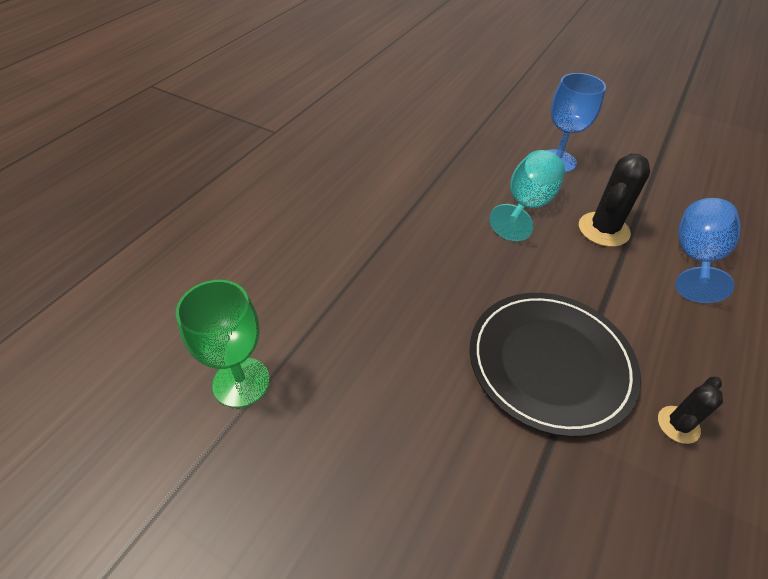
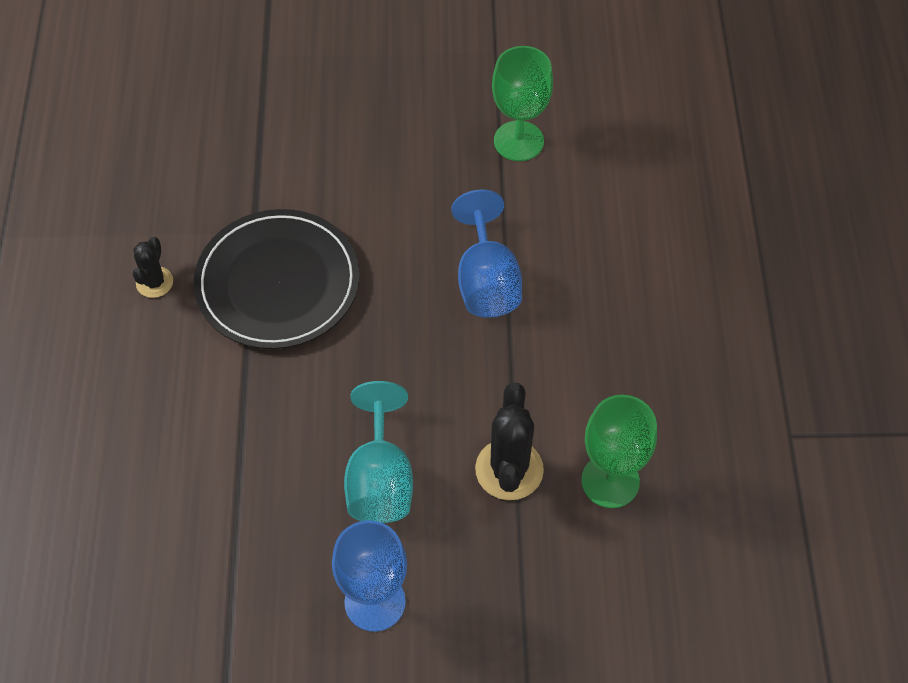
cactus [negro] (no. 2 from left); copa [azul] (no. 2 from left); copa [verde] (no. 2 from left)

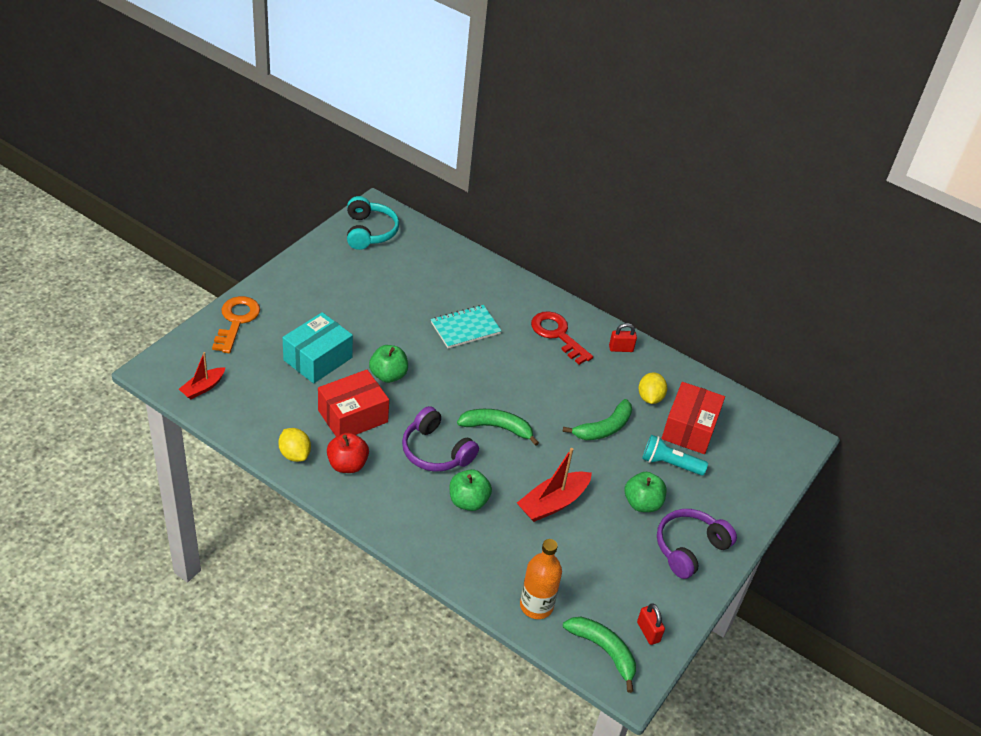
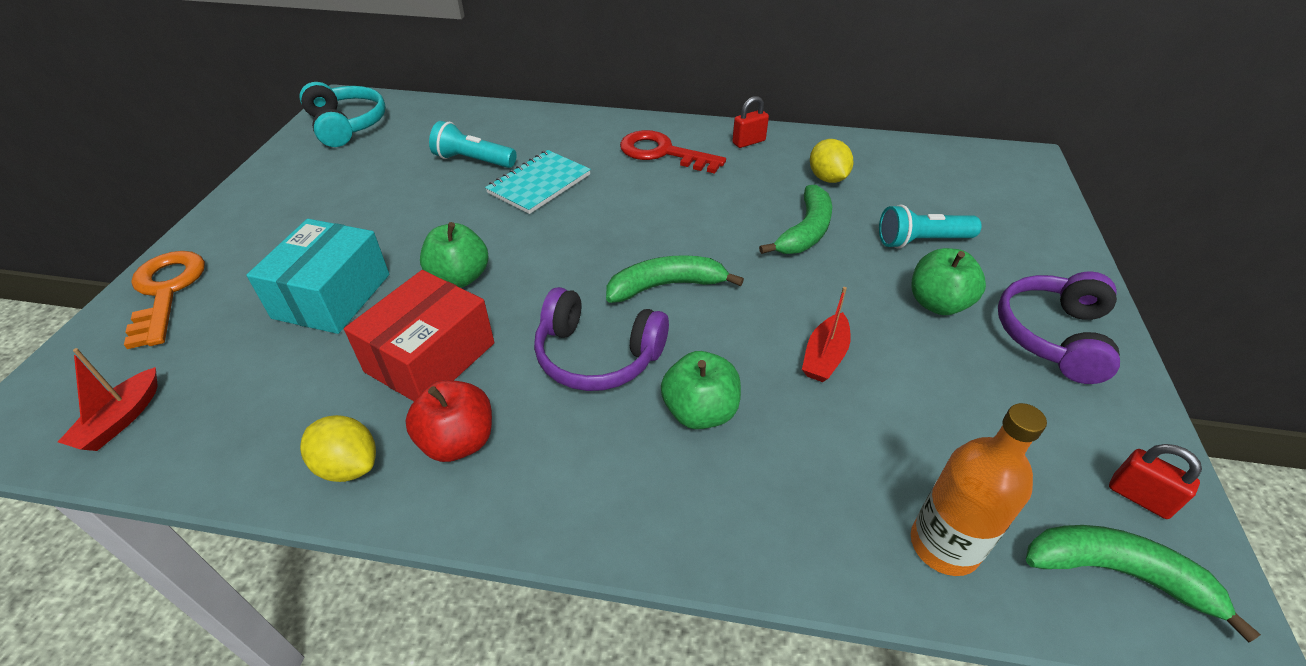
barco [rojo] (no. 2 from left); caja [rojo] (no. 2 from left in the first image); lámpara de mano [turquesa] (no. 1 from left)

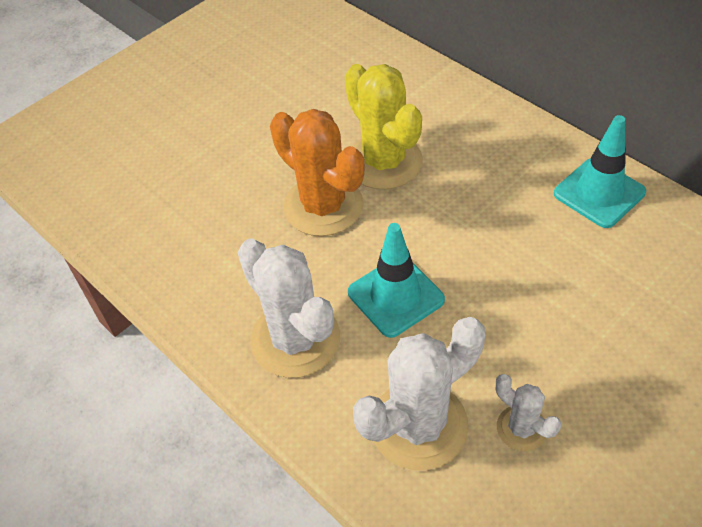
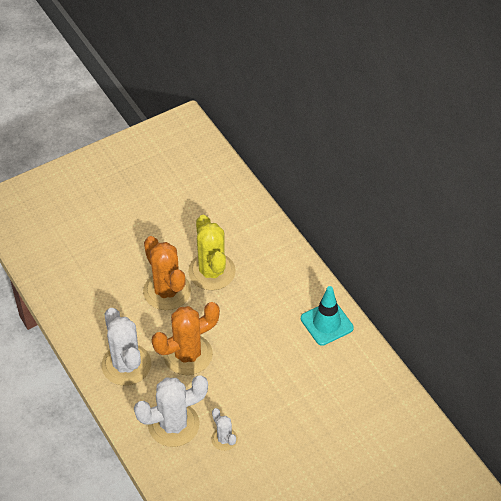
cactus [naranja] (no. 2 from left)

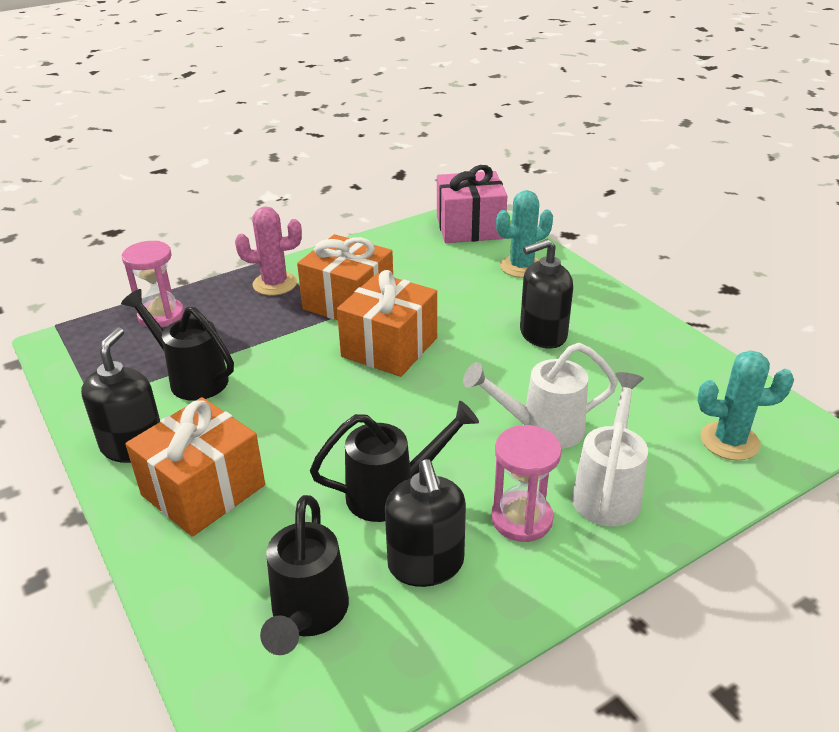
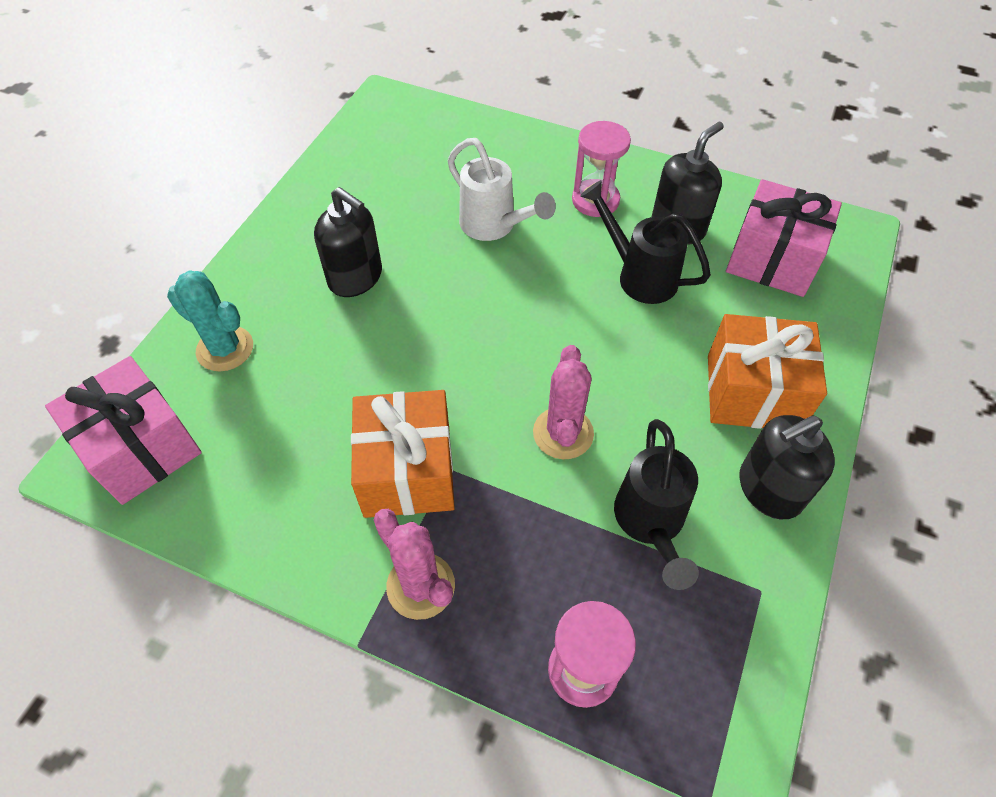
regalo [rosa] (no. 2 from left); regalo [naranja] (no. 3 from left in the first image); regadera [blanco] (no. 2 from left in the first image); cactus [turquesa] (no. 2 from left in the first image); cactus [rosa] (no. 2 from left)

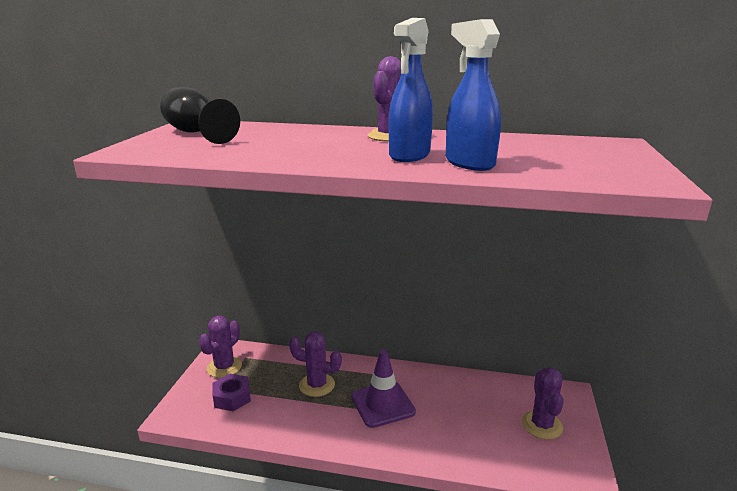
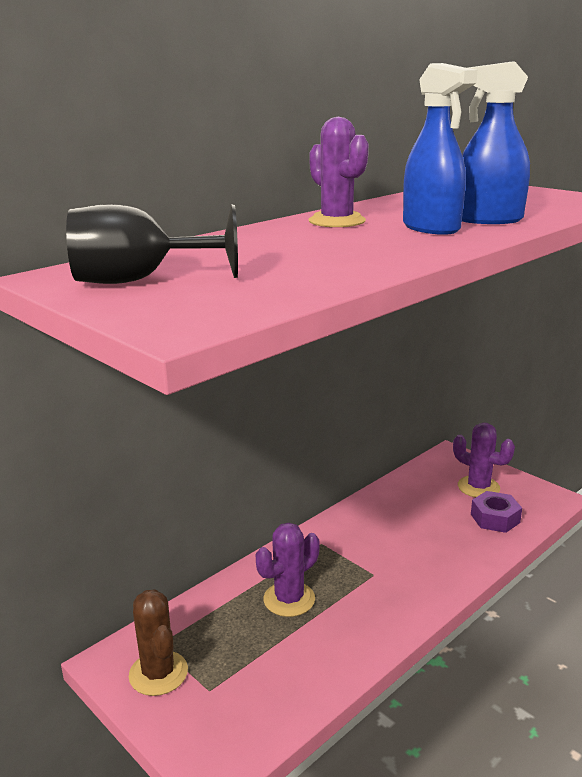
cactus [marrón]; tuerca [morado]; cono de tráfico [morado]

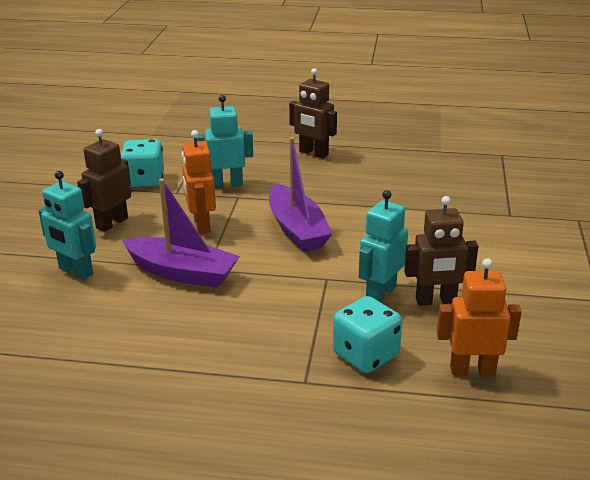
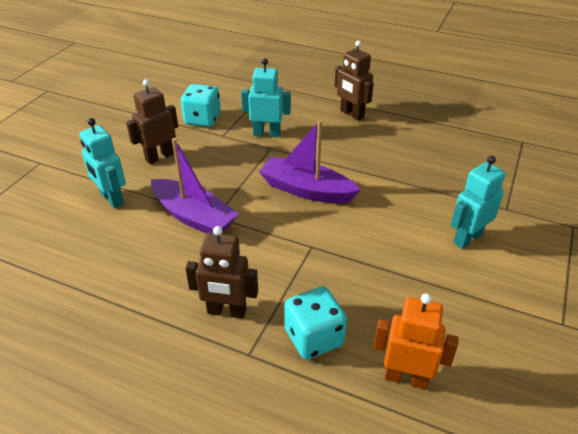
robot [naranja] (no. 1 from left in the first image); barco [morado] (no. 2 from left); robot [turquesa] (no. 3 from left); robot [marrón] (no. 2 from left)

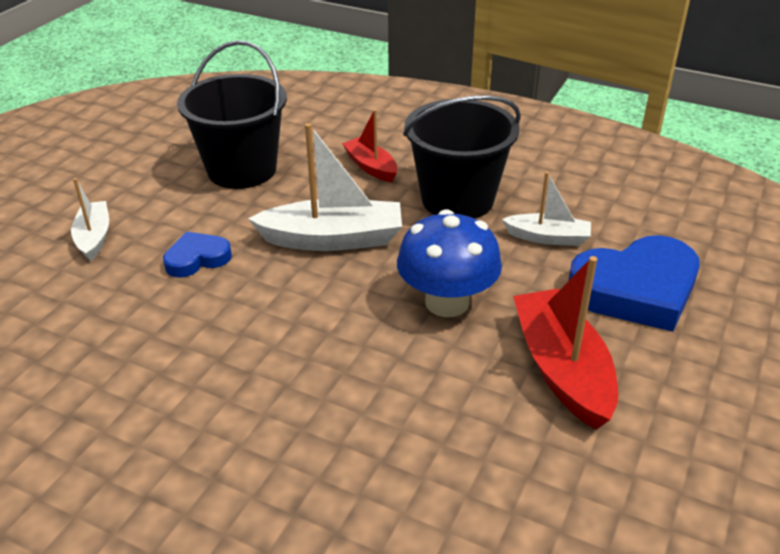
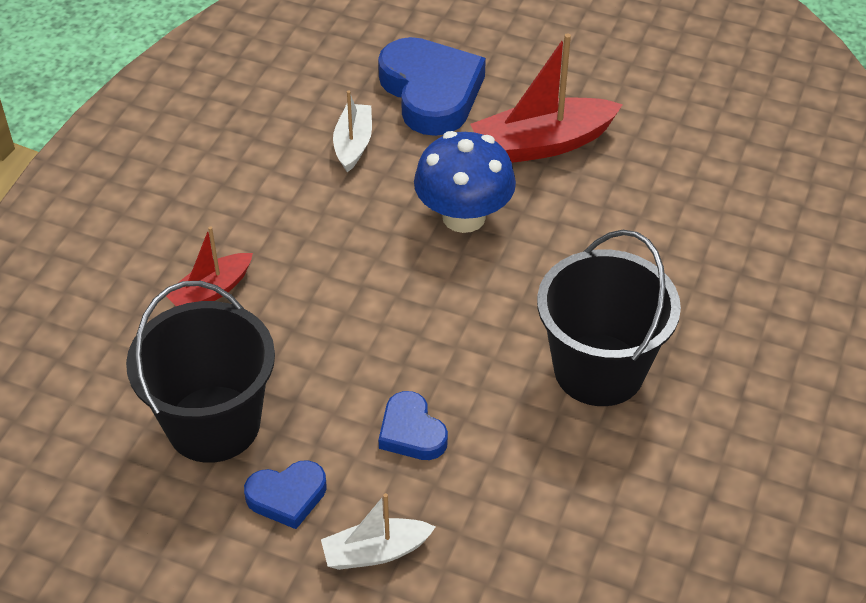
barco [blanco] (no. 2 from left in the first image); balde [negro] (no. 2 from left); corazón [azul] (no. 1 from left)

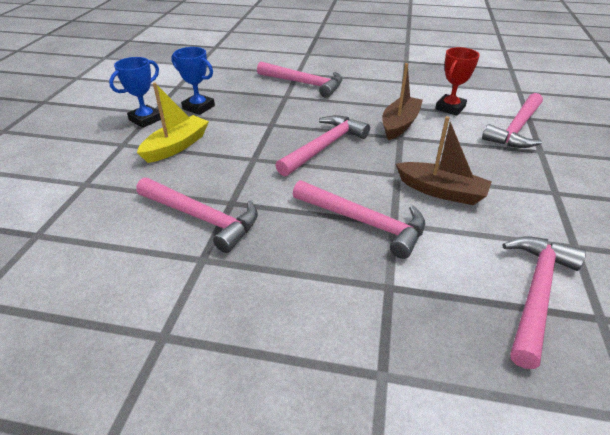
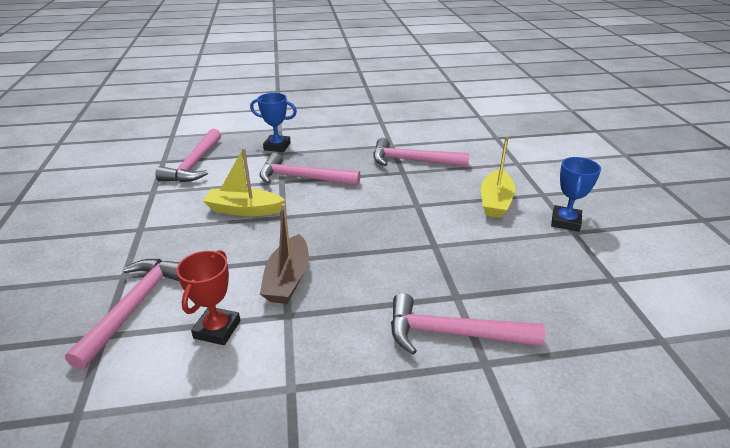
trofeo [azul] (no. 1 from left); martillo [rosa] (no. 3 from left in the first image); barco [amarillo] (no. 1 from left)

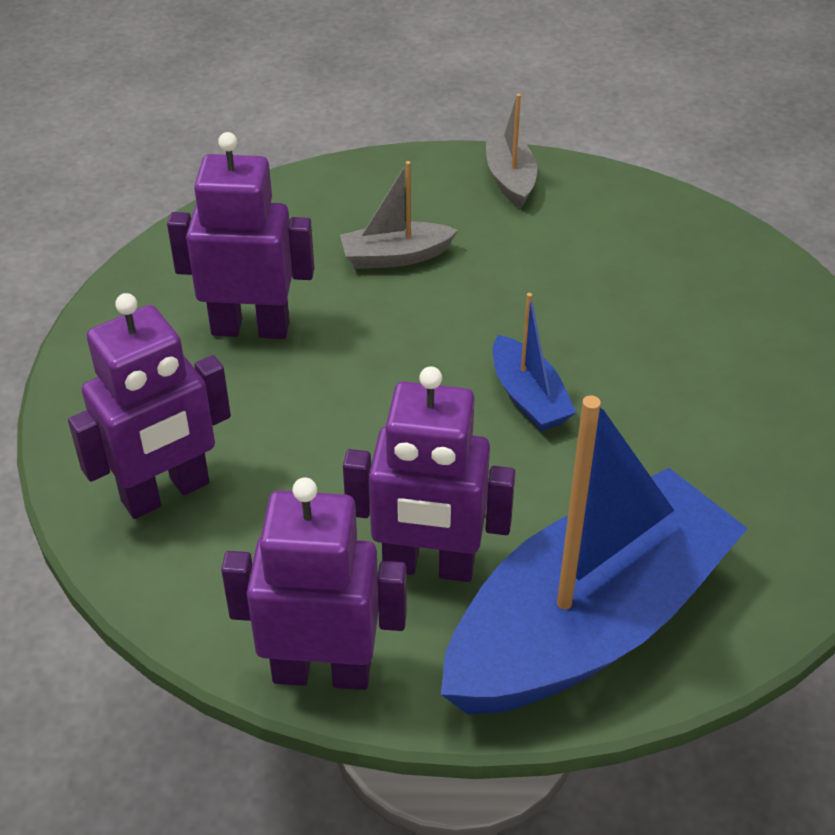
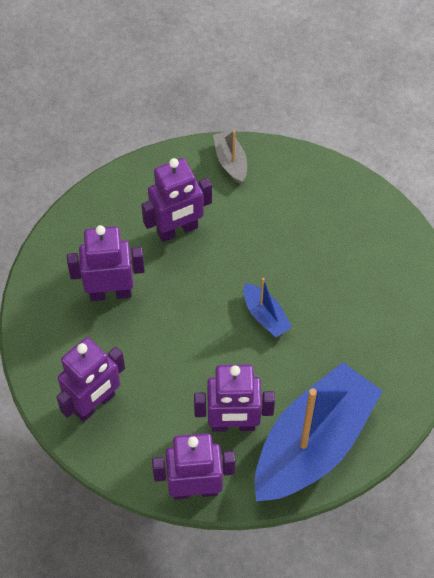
robot [morado] (no. 3 from left)

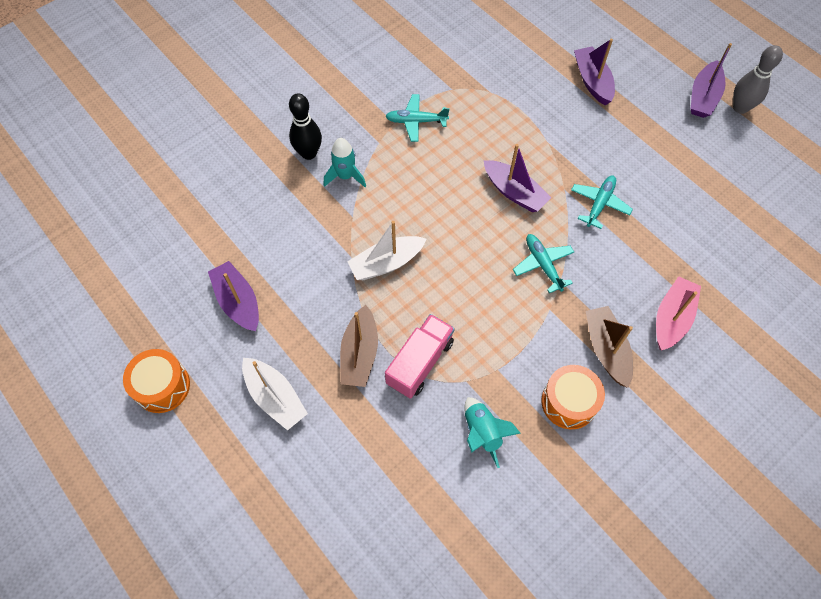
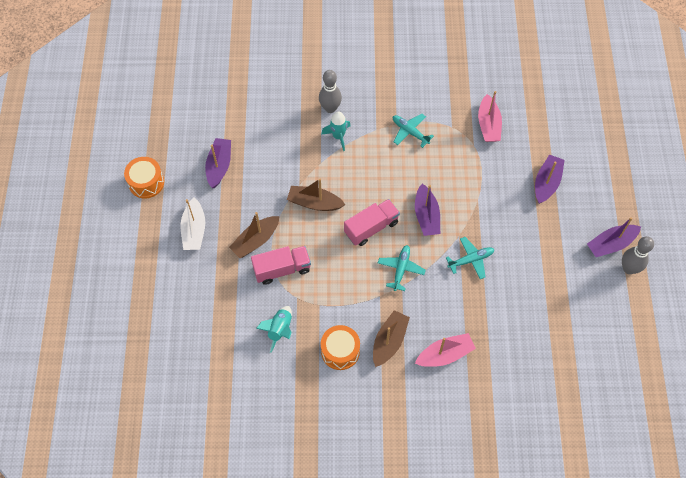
bolo [gris] (no. 1 from left); barco [marrón] (no. 2 from left); camión [rosa] (no. 2 from left); barco [rosa] (no. 2 from left)

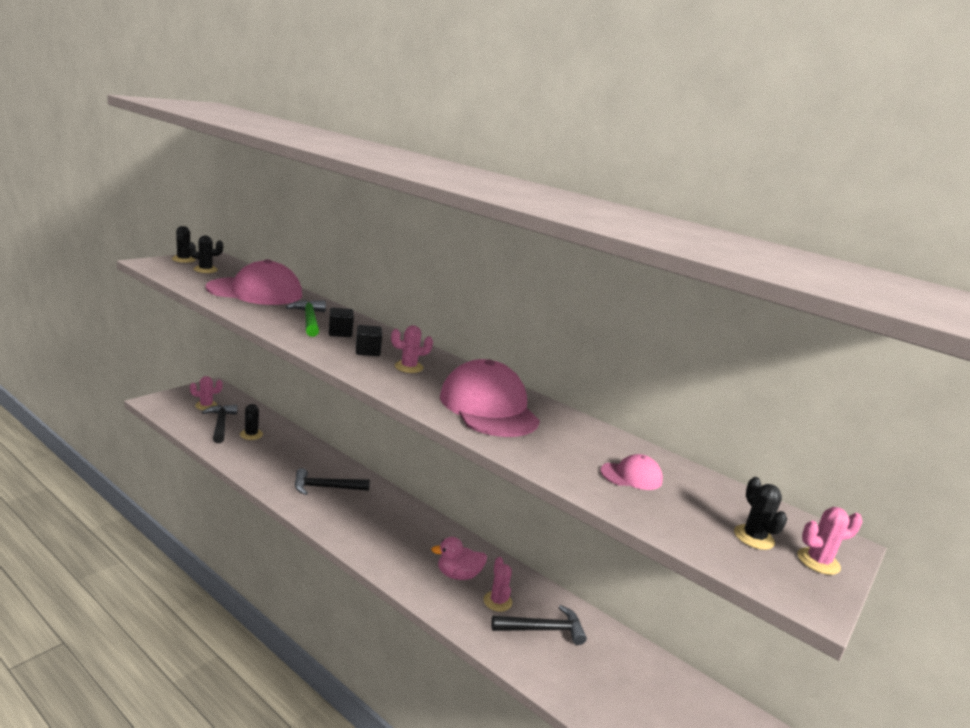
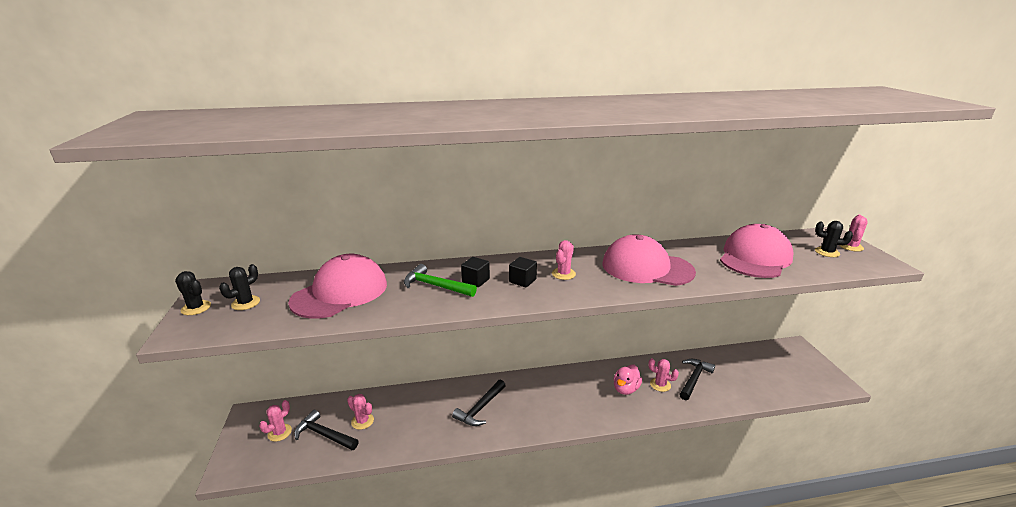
cactus [rosa] (no. 2 from left); gorra [rosa] (no. 3 from left)

